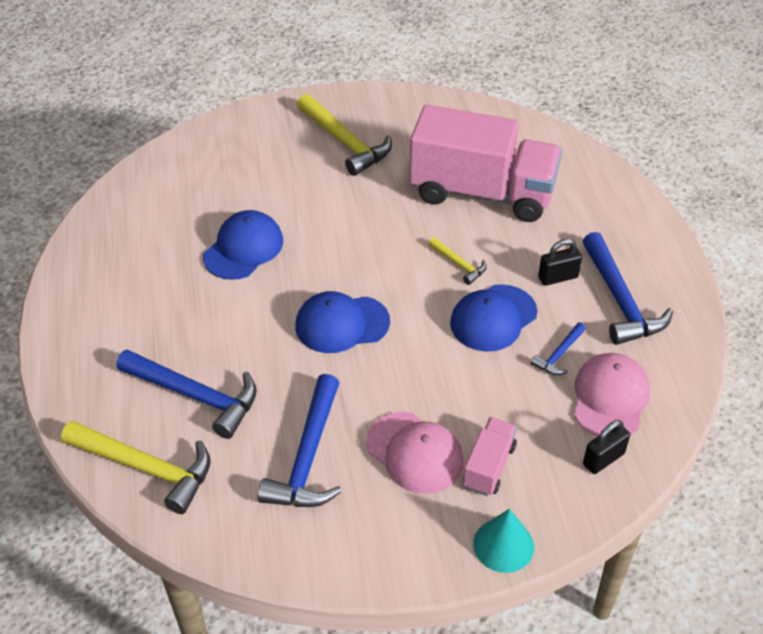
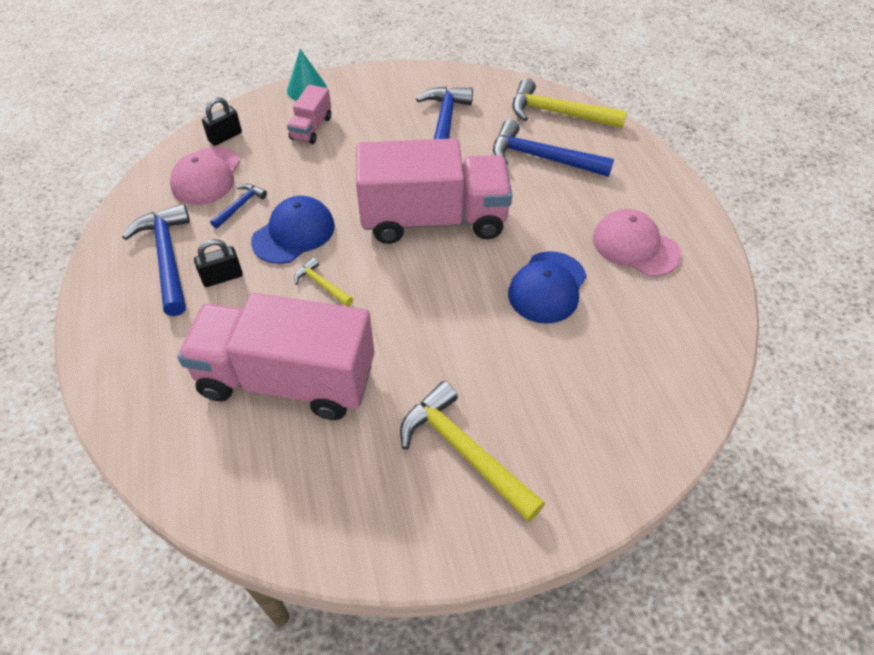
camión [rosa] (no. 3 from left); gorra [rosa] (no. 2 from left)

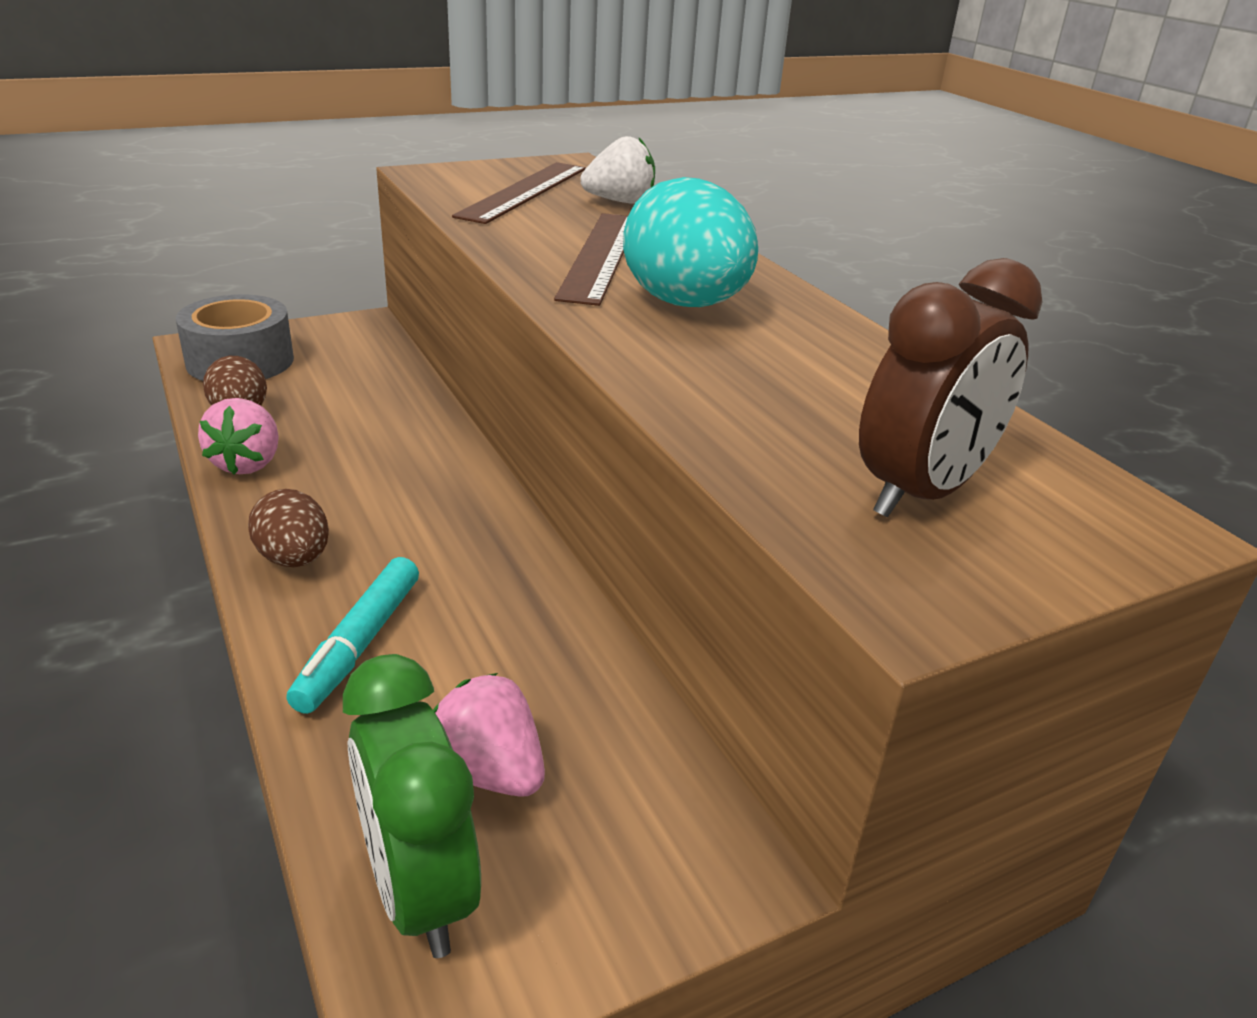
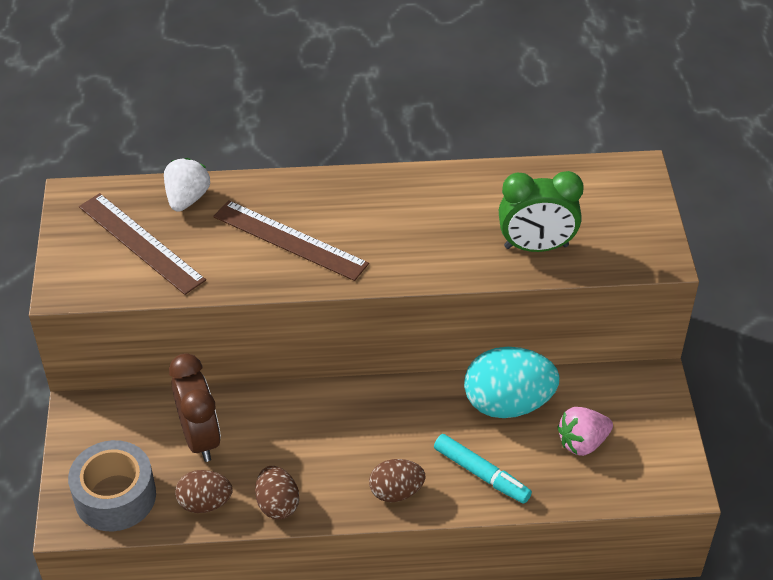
huevo [marrón] (no. 2 from left); despertador [verde]; huevo [turquesa]; despertador [marrón]

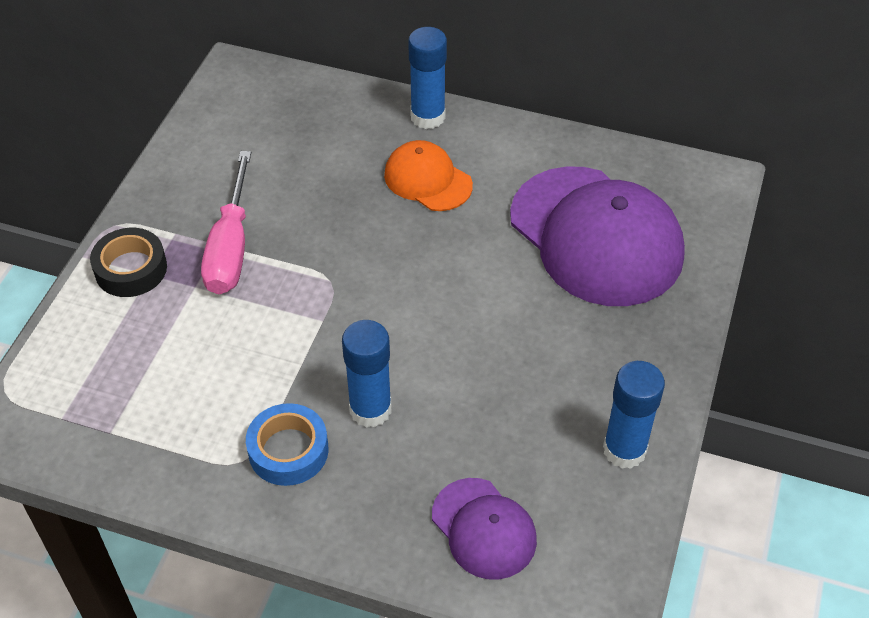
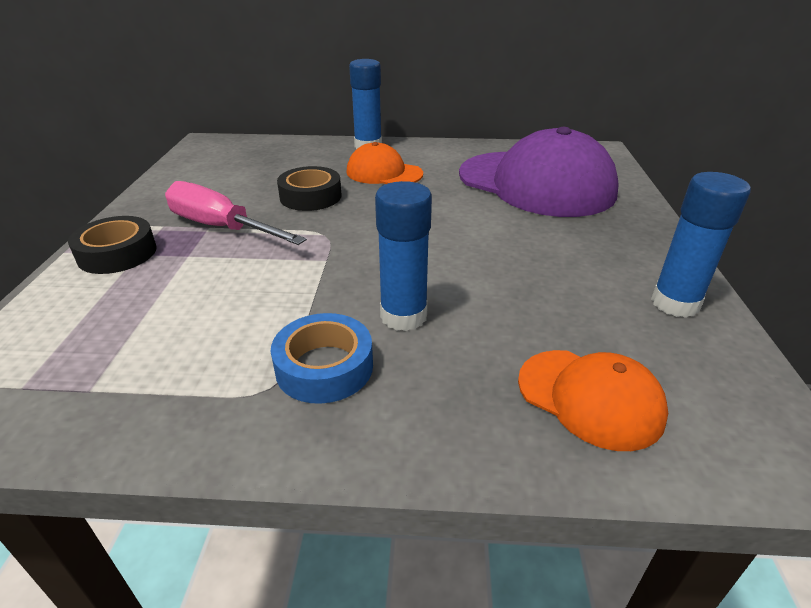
destornillador [rosa]; gorra [naranja] (no. 2 from left); cinta adhesiva [negro] (no. 2 from left)

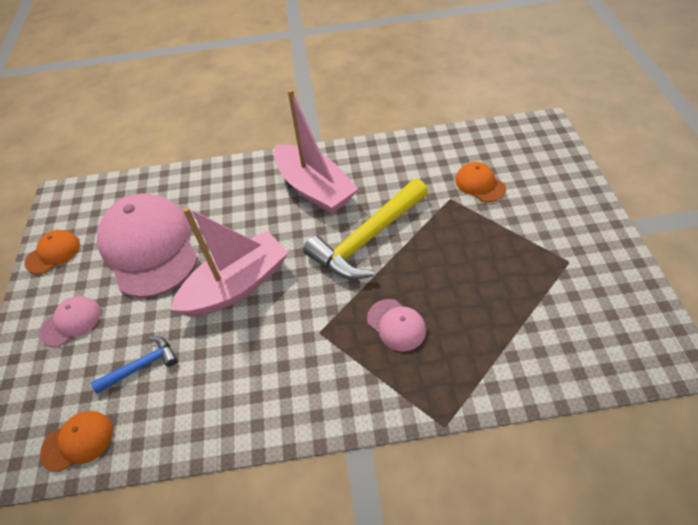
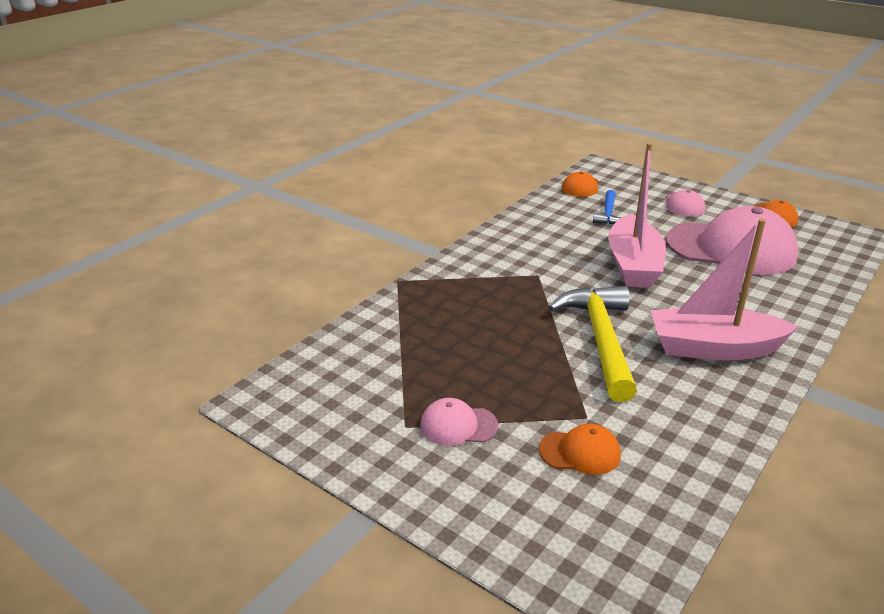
gorra [rosa] (no. 1 from left)

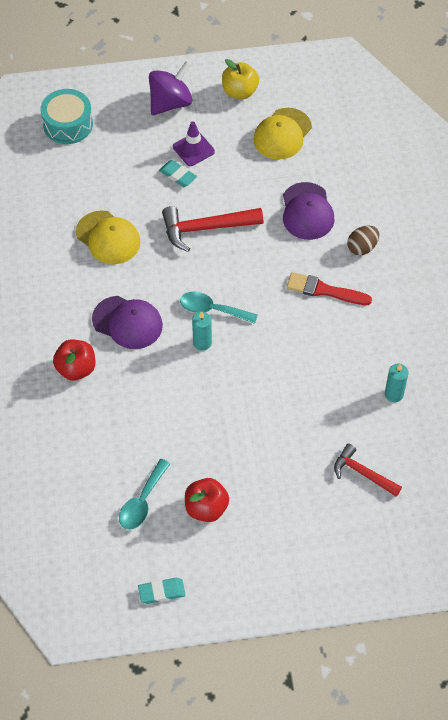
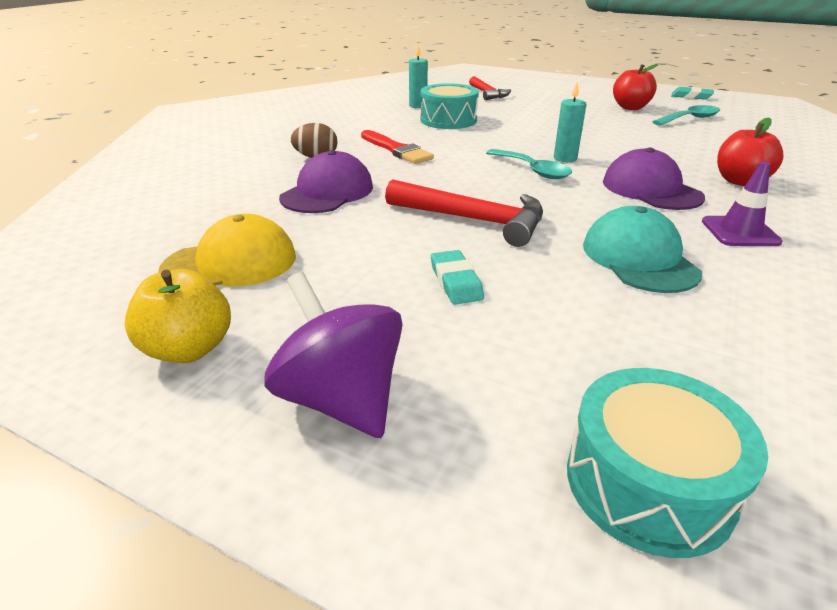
gorra [turquesa]; peonza [morado]; cono de tráfico [morado]; tambor [turquesa] (no. 1 from left)

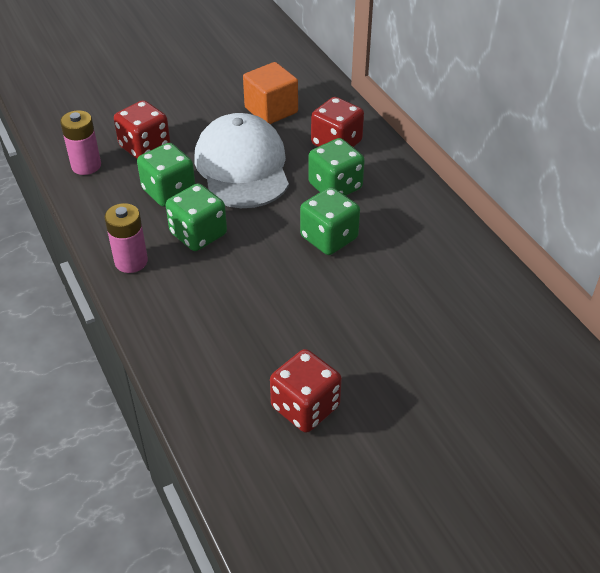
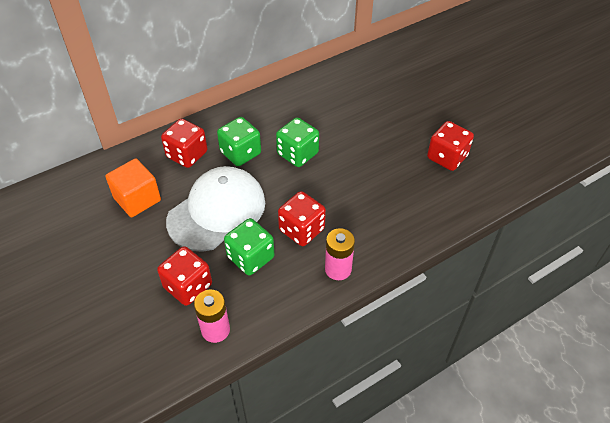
dado [rojo] (no. 3 from left); gorra [blanco]

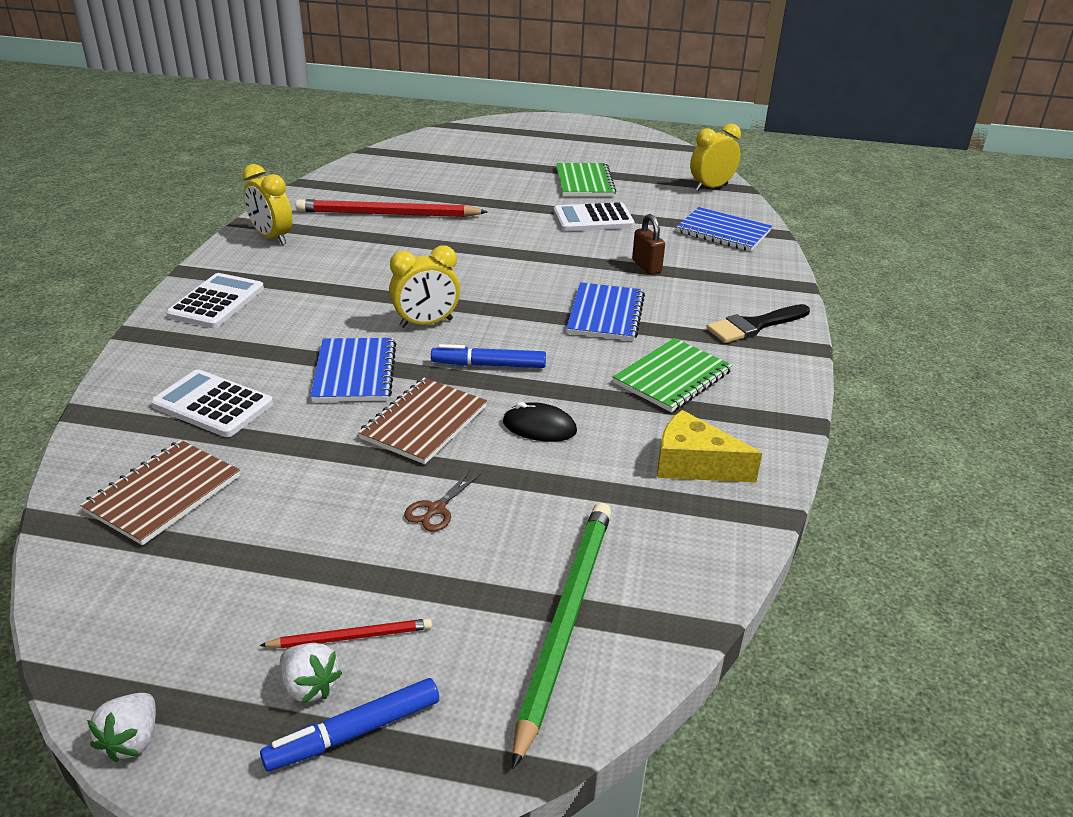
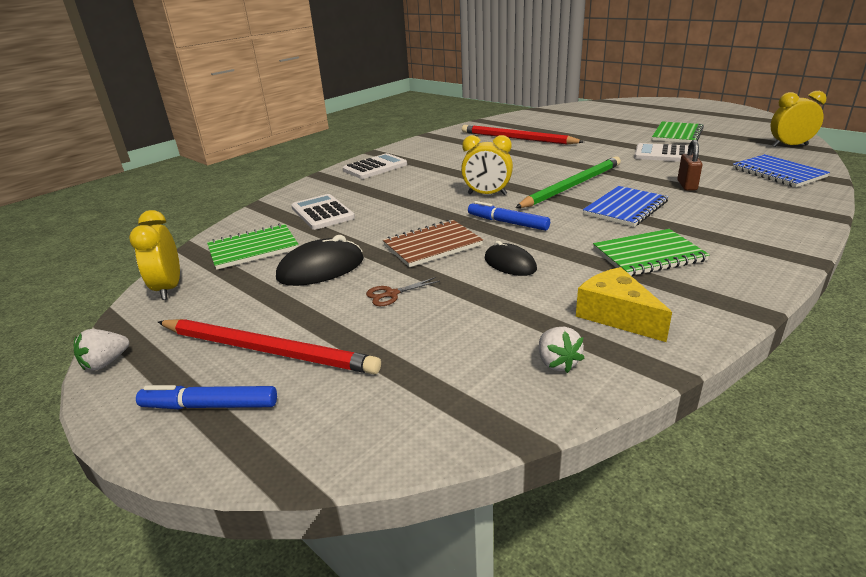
cuaderno [verde] (no. 1 from left); despertador [amarillo] (no. 1 from left); lápiz [rojo] (no. 1 from left); fresa [blanco] (no. 2 from left); cuaderno [azul] (no. 1 from left in the first image); lápiz [verde]; pincel [negro]; ratón [negro] (no. 1 from left)

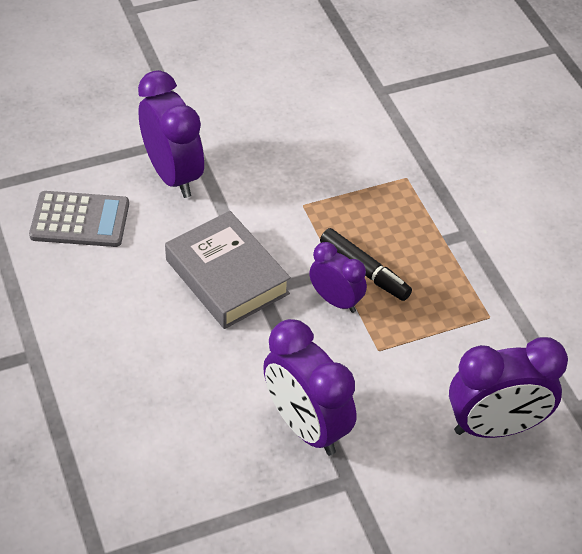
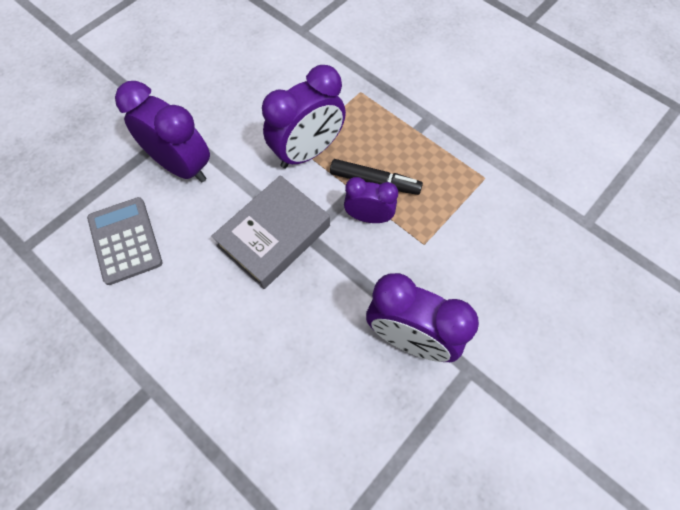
calculadora [gris]; libro [gris]; despertador [morado] (no. 2 from left)

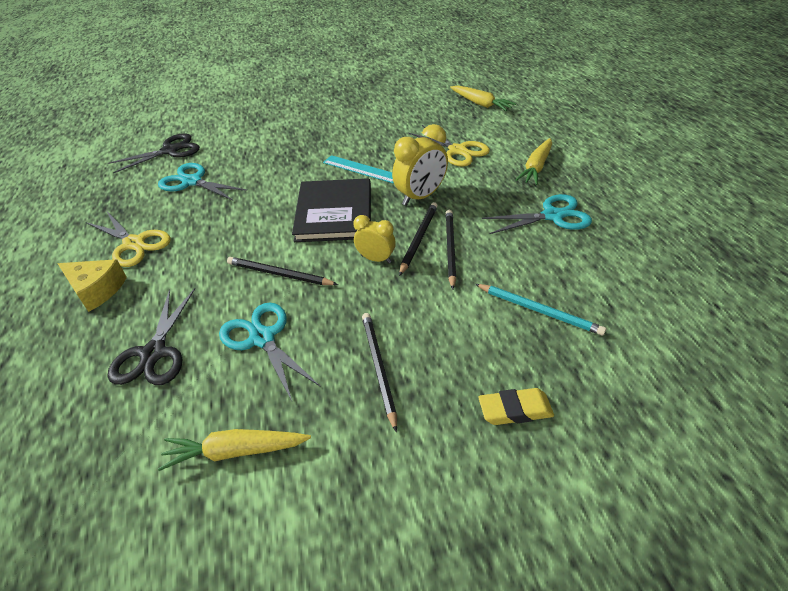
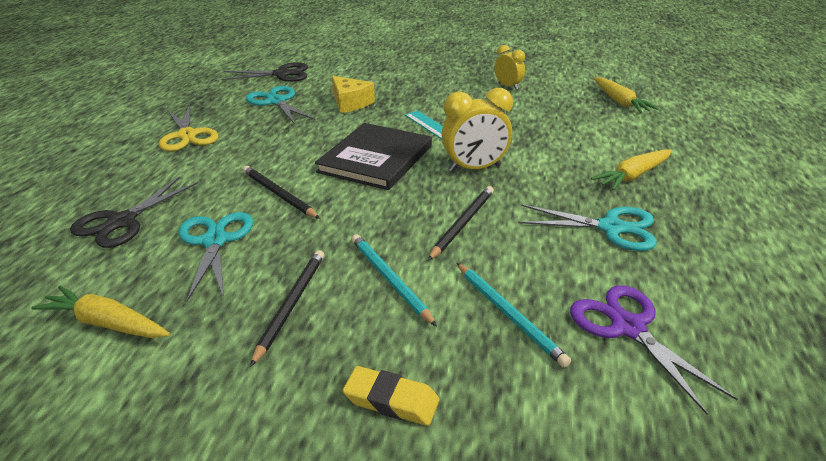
queso [amarillo]; despertador [amarillo] (no. 2 from left); lápiz [negro] (no. 3 from left in the first image); tijeras [amarillo] (no. 2 from left in the first image); lápiz [turquesa] (no. 1 from left); tijeras [morado]

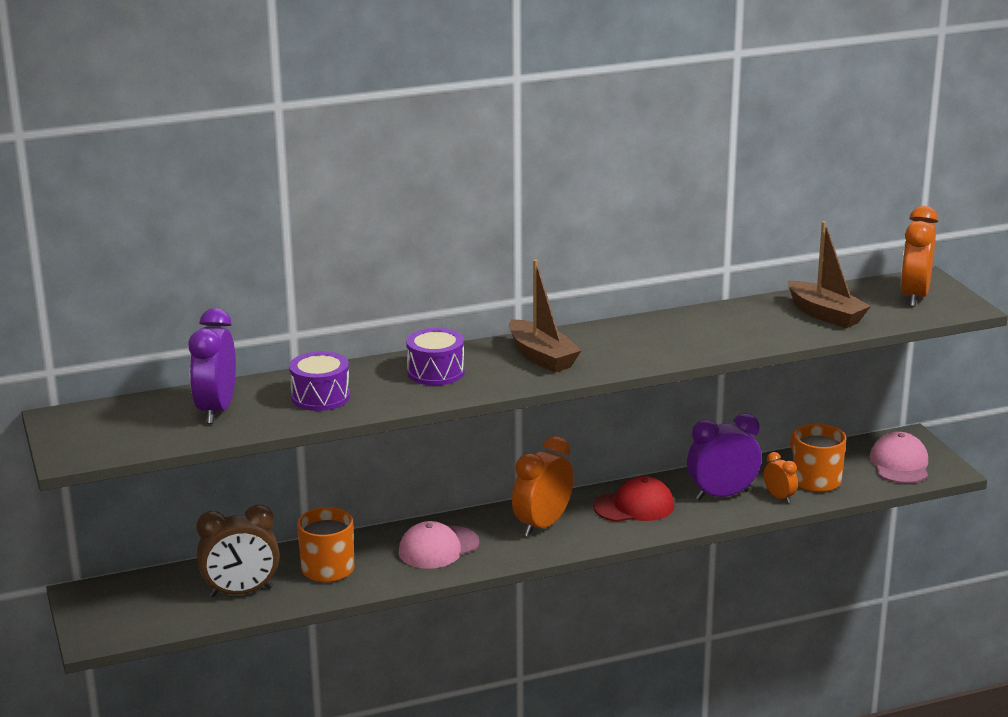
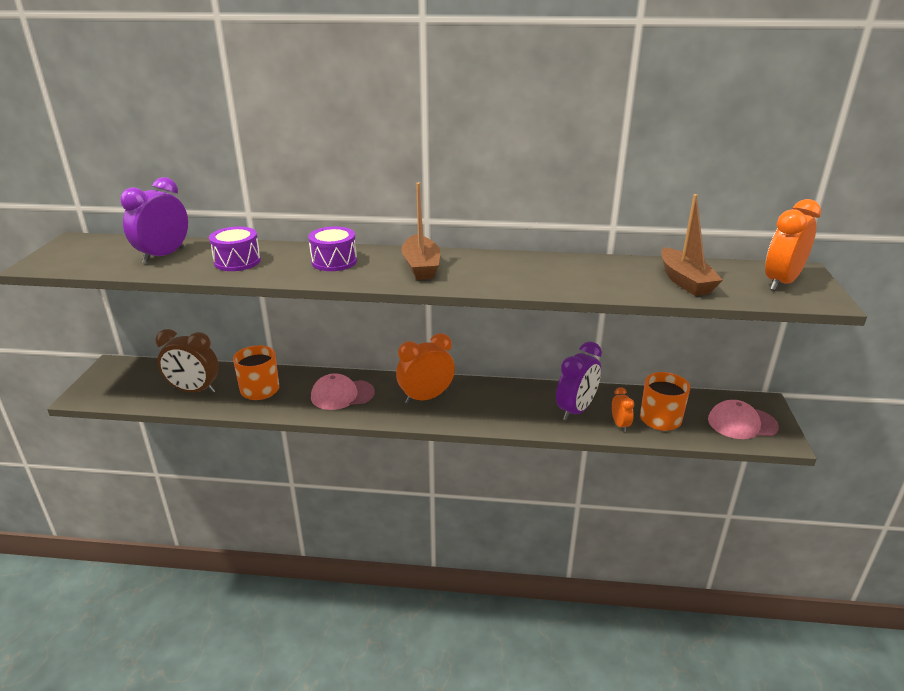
gorra [rojo]; despertador [morado] (no. 2 from left); gorra [rosa] (no. 2 from left)

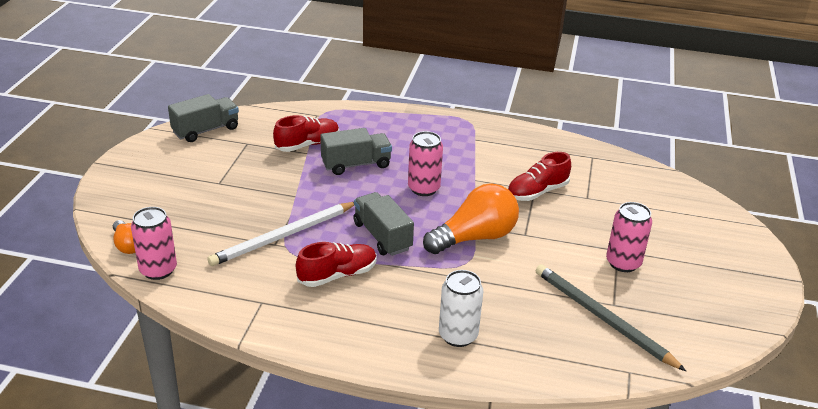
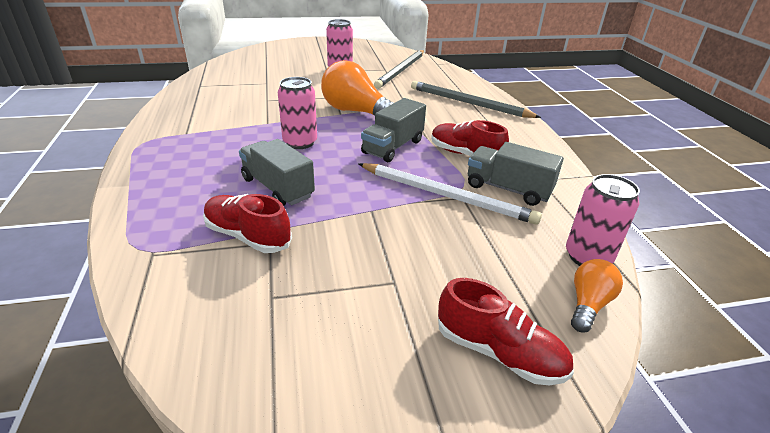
camión [gris] (no. 3 from left); lápiz [gris] (no. 2 from left); zapato [rojo] (no. 3 from left)

